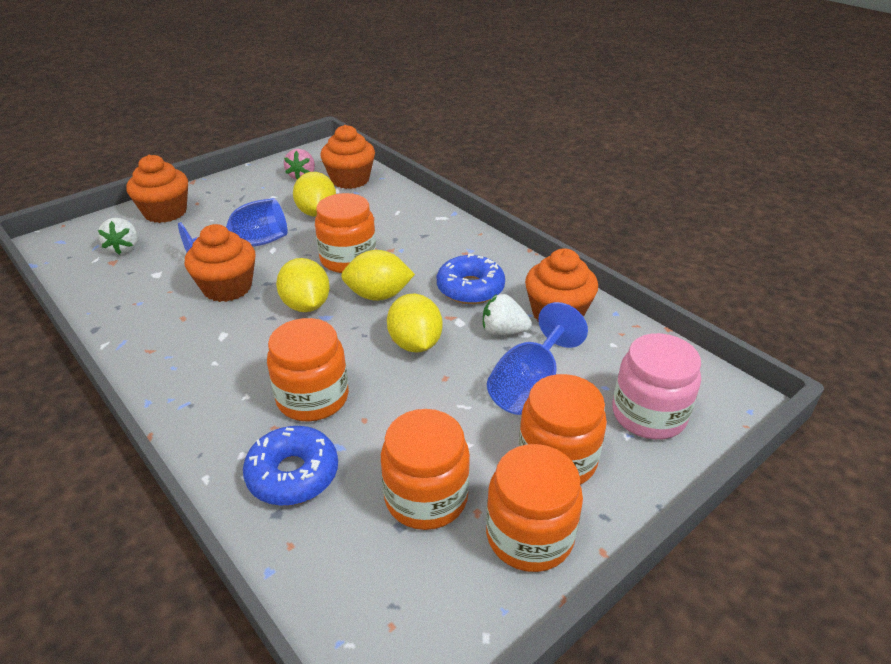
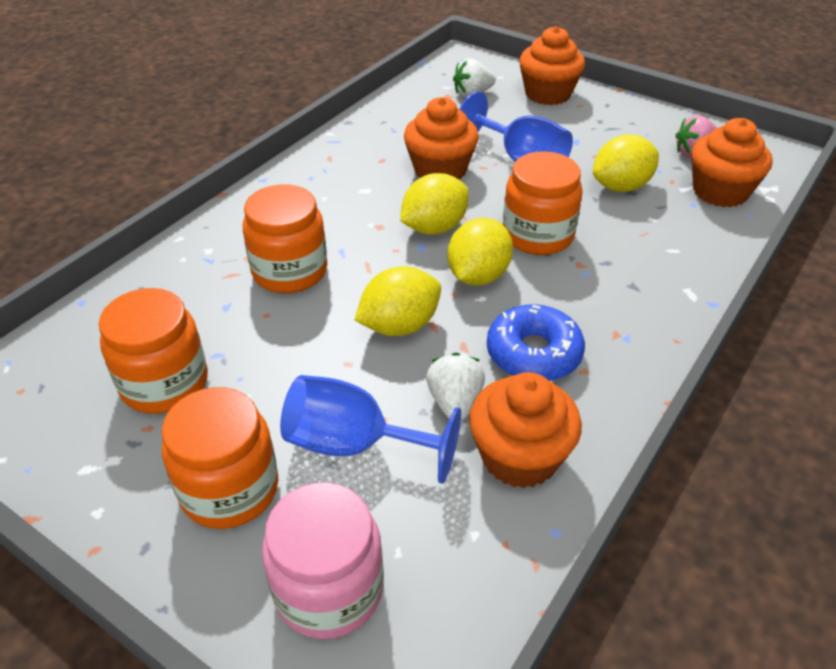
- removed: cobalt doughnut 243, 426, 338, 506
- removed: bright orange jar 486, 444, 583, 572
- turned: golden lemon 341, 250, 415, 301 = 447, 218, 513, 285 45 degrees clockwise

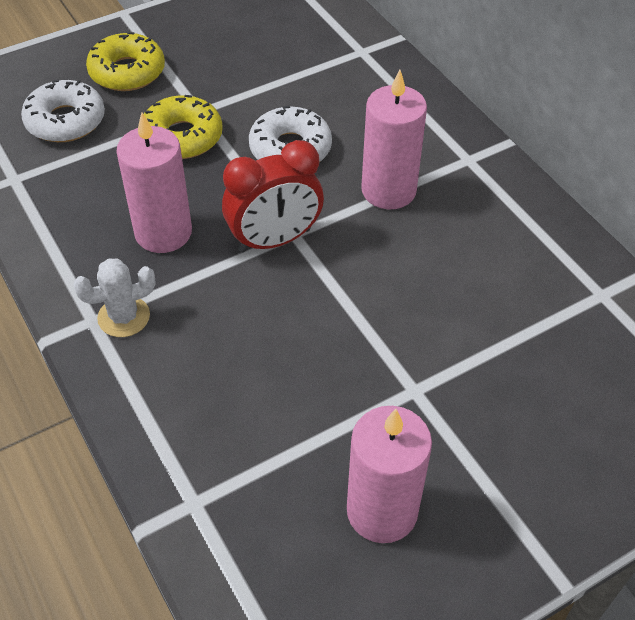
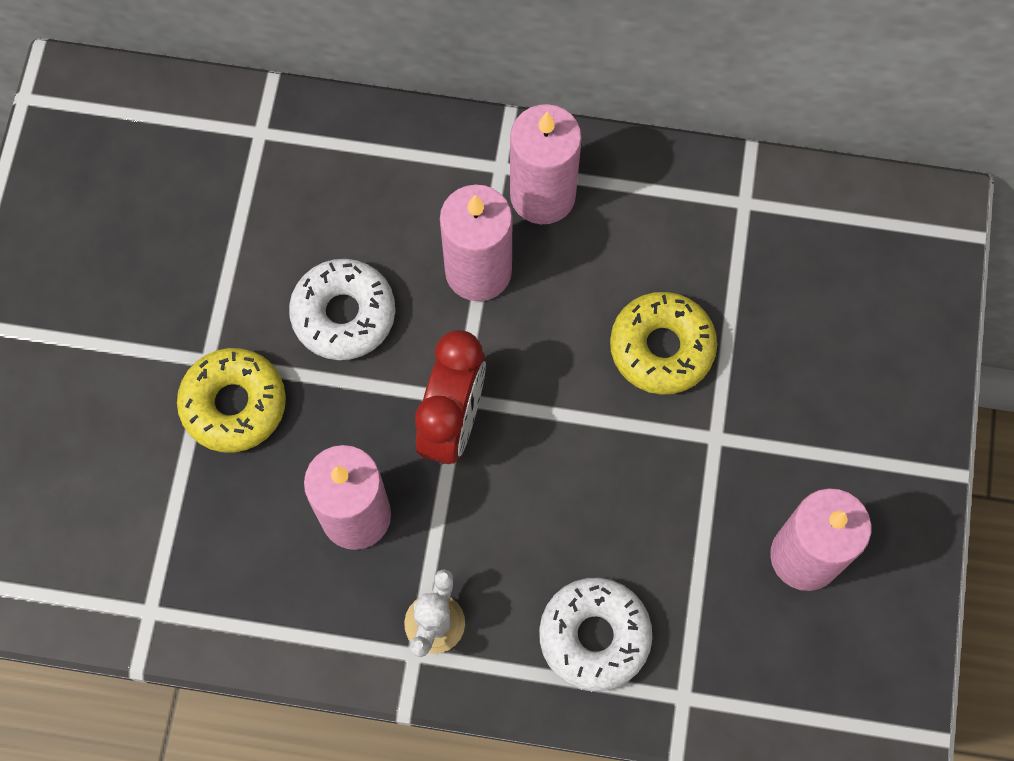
- added: rosy candle 510, 104, 582, 224
- moved: snow-white doughnut 21, 79, 105, 142 to 539, 578, 652, 691
- moved: golden doughnut 86, 32, 165, 91 to 610, 292, 717, 395

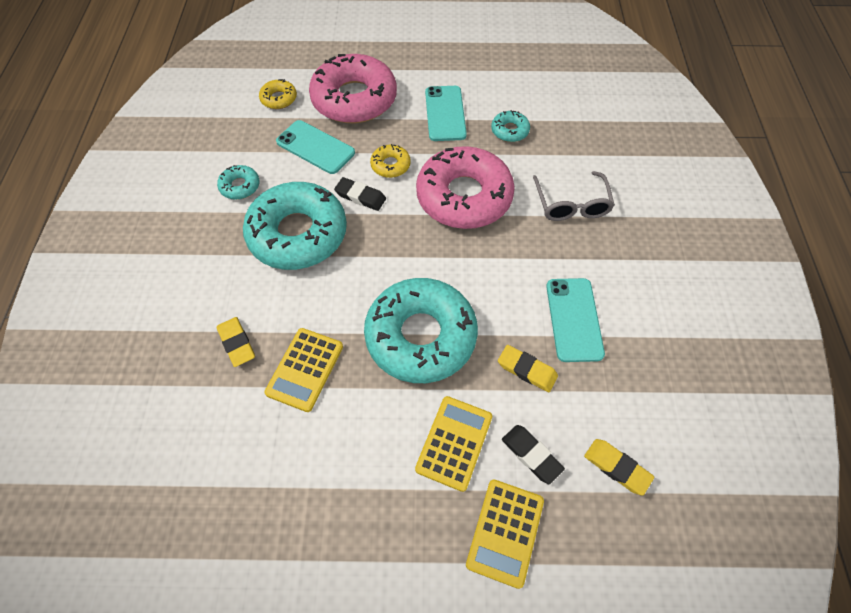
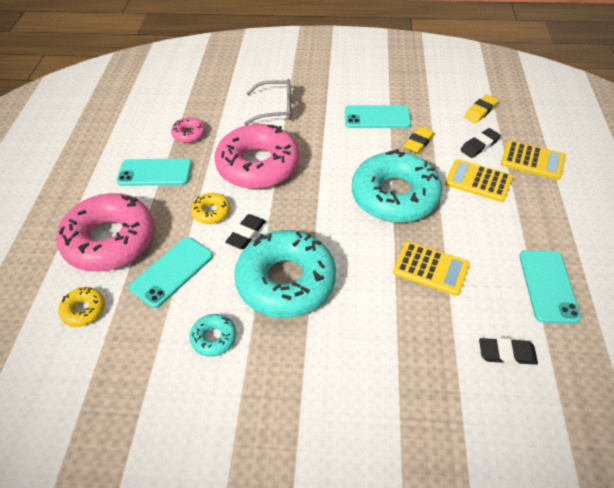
- removed: golden gum eraser 217, 317, 255, 367
- added: ebony gum eraser 479, 338, 538, 365
- added: teal mobile phone 519, 250, 581, 324
- recoloured: teal doughnut 491, 110, 530, 142 to rosy doughnut 171, 117, 206, 143

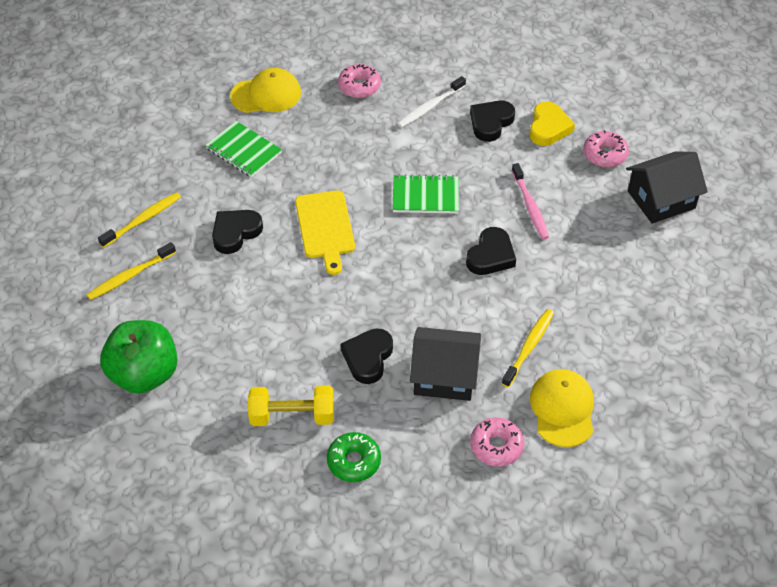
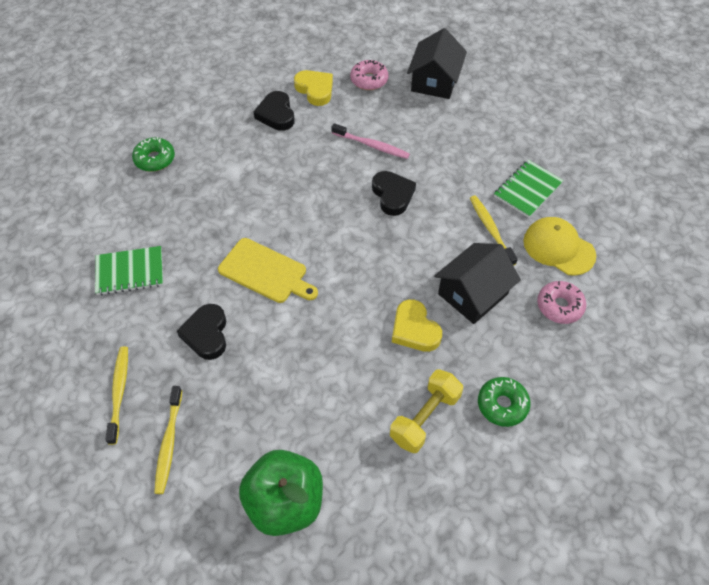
- removed: golden peaked cap 230, 68, 301, 113
- removed: snow-white tooth brush 397, 76, 466, 128
- moved: leaf-green exercise book 393, 174, 459, 214 to 494, 160, 564, 218
- recoloured: rosy doughnut 338, 64, 381, 98 to leaf-green doughnut 132, 137, 175, 172
- recoloured: ebony love heart 341, 328, 393, 384 to golden love heart 392, 299, 442, 352

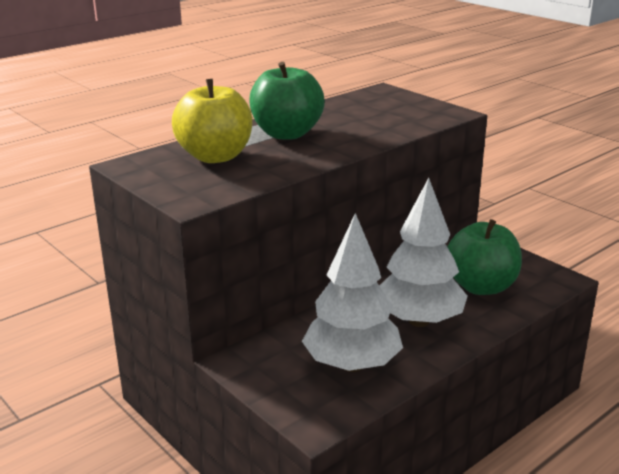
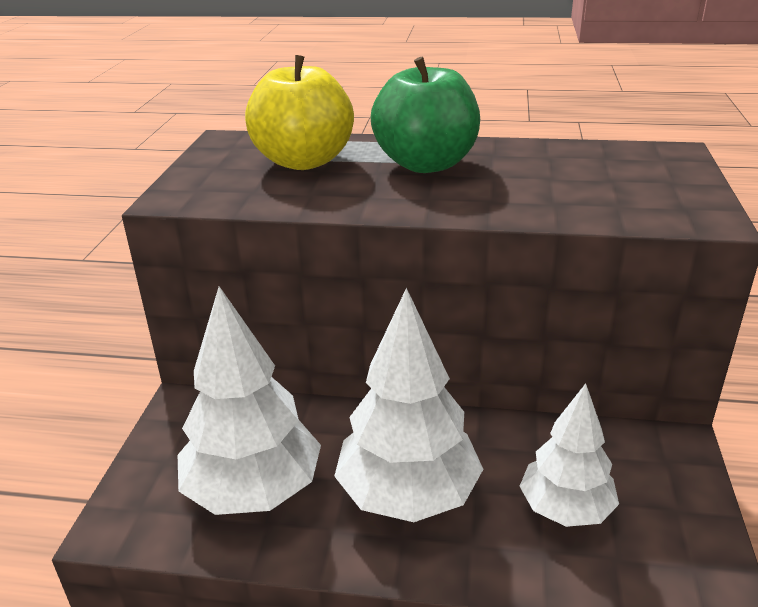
- replaced: leaf-green apple 447, 219, 522, 295 to snow-white fir tree 519, 383, 619, 527

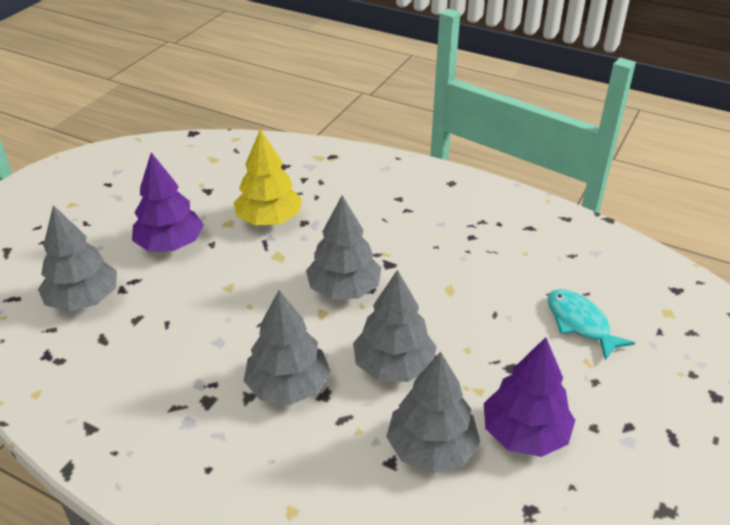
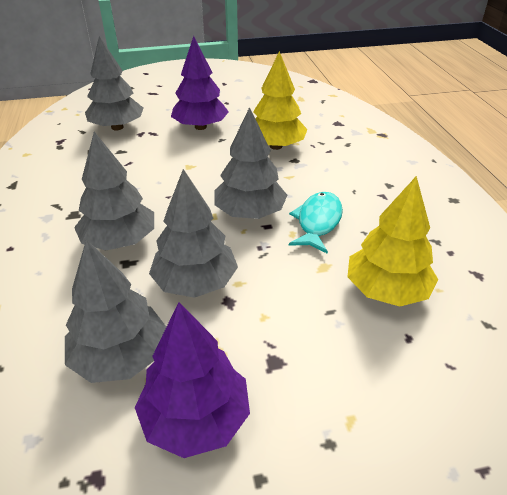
- added: golden fir tree 347, 176, 438, 307
- moved: teal toy fish 547, 289, 635, 360 to 289, 192, 343, 254

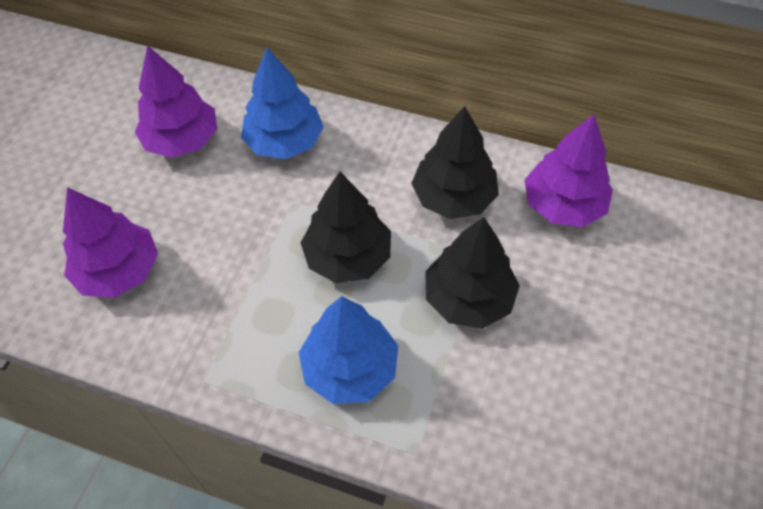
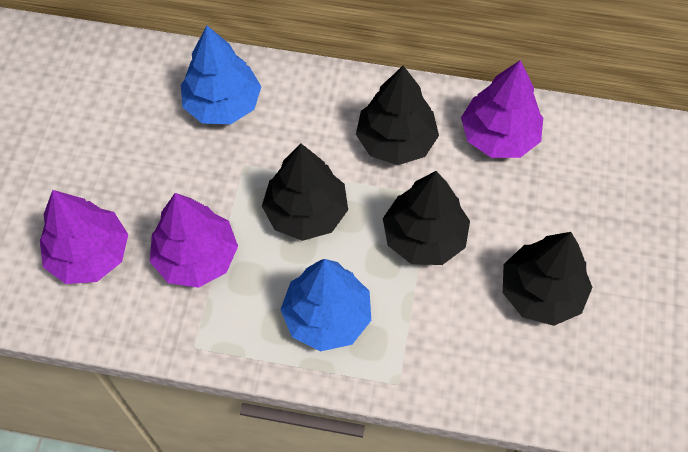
- added: ebony fir tree 503, 232, 592, 326
- moved: violet fir tree 135, 45, 217, 158 to 150, 193, 238, 288

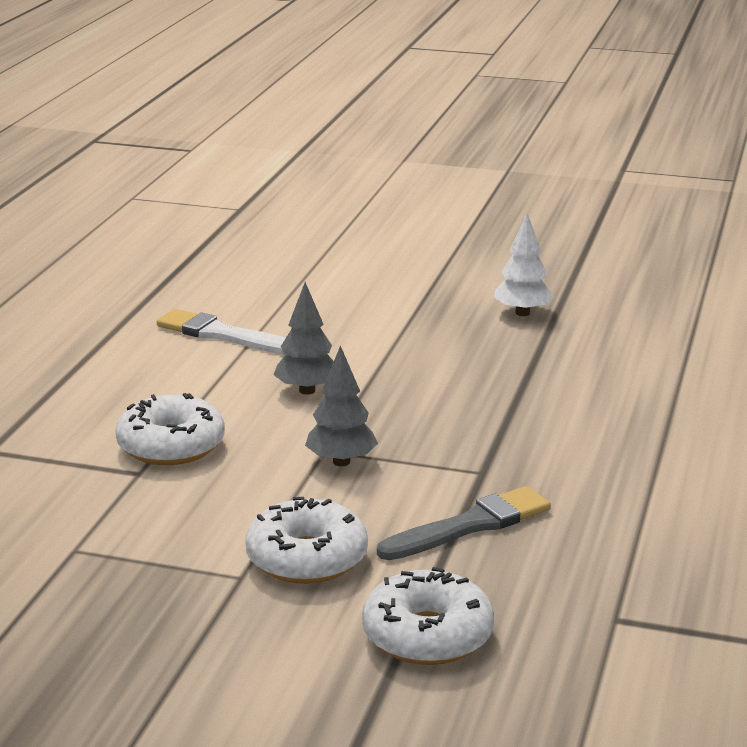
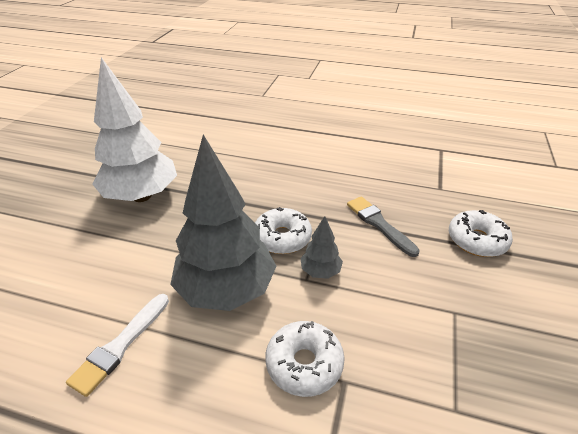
- moved: snow-white doughnut 245, 497, 368, 584 to 255, 207, 312, 254
- resized: gray fir tree 273, 282, 334, 395 = 170, 135, 276, 311 x2.28
- resized: snow-white fir tree 494, 213, 554, 316 = 92, 57, 177, 202 x2.28

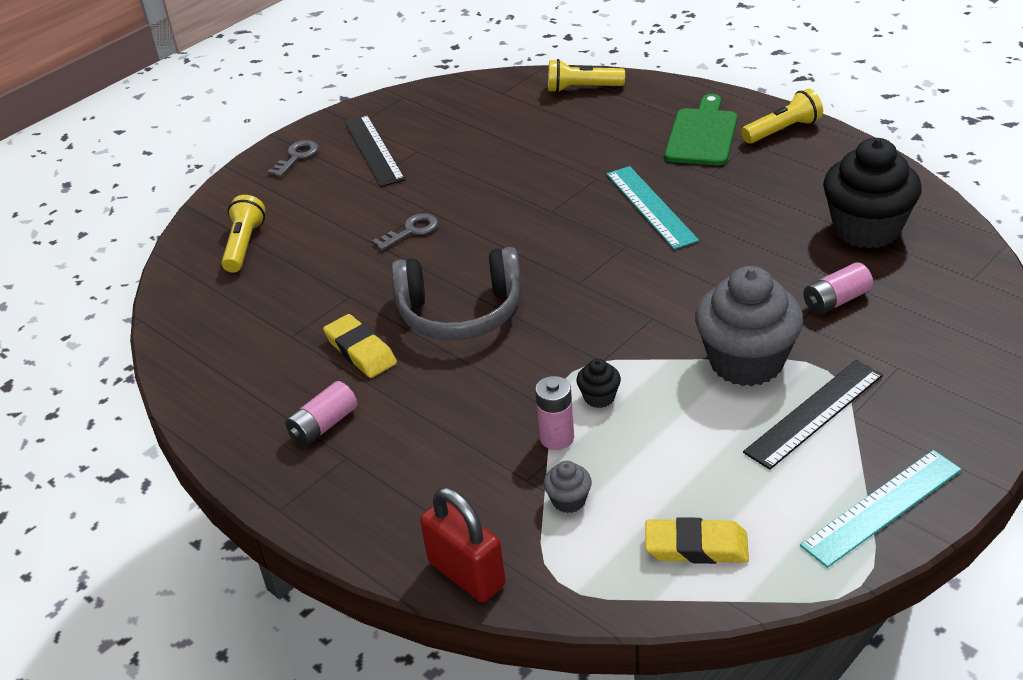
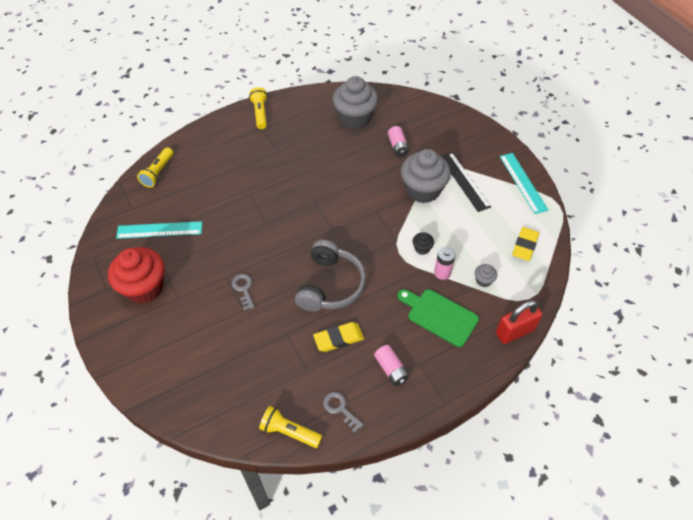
- moved: golden pocket torch 221, 195, 265, 273 to 259, 406, 322, 448
- moved: gray latchkey 267, 140, 318, 177 to 323, 392, 364, 433
- moved: teal ruler 607, 166, 699, 249 to 116, 221, 202, 239
- moved: leaf-green bread board 665, 94, 737, 165 to 397, 289, 479, 347
- replaced: ebony ruler 344, 115, 405, 187 to red fairy cake 108, 247, 165, 304
- recoloured: ebony fairy cake 823, 138, 922, 248 to gray fairy cake 333, 76, 378, 129

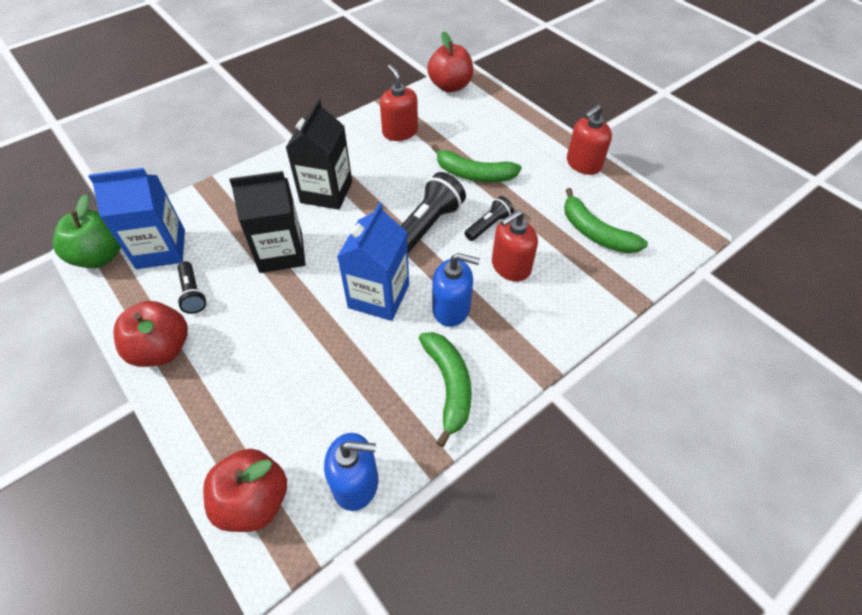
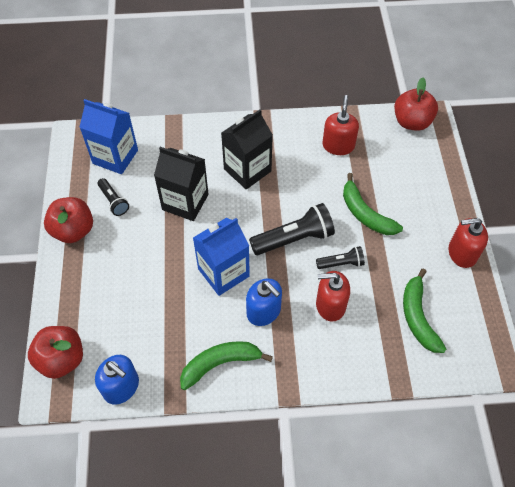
- removed: leaf-green apple 53, 194, 121, 268
- turned: ebony pocket torch 177, 261, 206, 314 = 97, 178, 129, 216 45 degrees counterclockwise
- turned: leaf-green banana 419, 332, 472, 447 = 180, 341, 273, 390 135 degrees counterclockwise

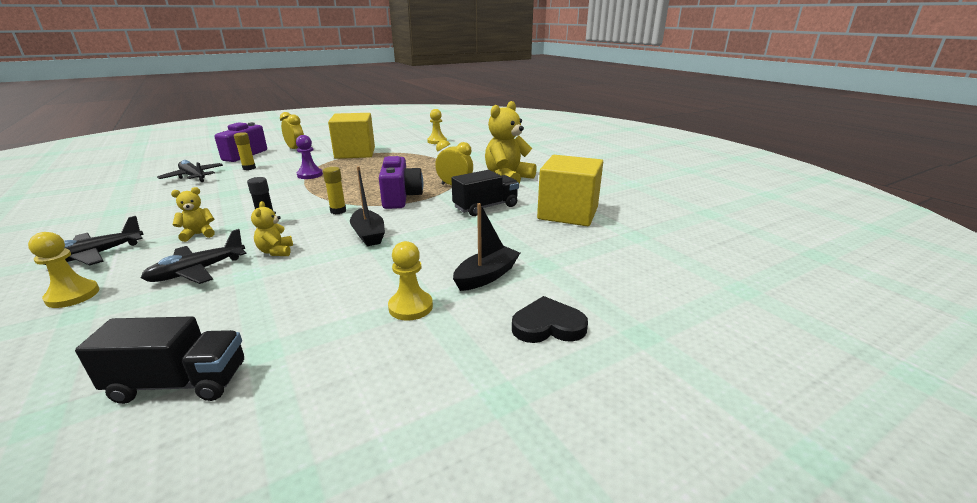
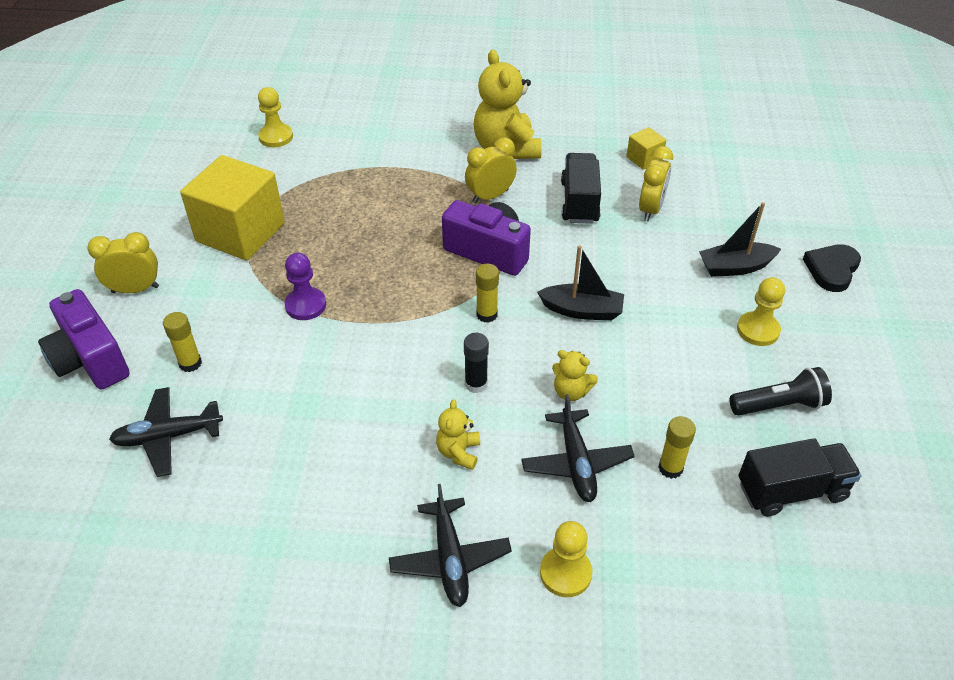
- added: golden bedside clock 639, 146, 673, 221
- added: golden stick of glue 658, 416, 696, 479
- added: ebony pocket torch 730, 367, 832, 416
- turned: ebony truck 75, 316, 244, 404 = 739, 438, 861, 517 45 degrees clockwise
- turned: ebony toy boat 453, 203, 520, 291 = 699, 202, 781, 277 90 degrees counterclockwise
- resized: golden cube 537, 155, 603, 226 = 626, 127, 666, 170 x0.44

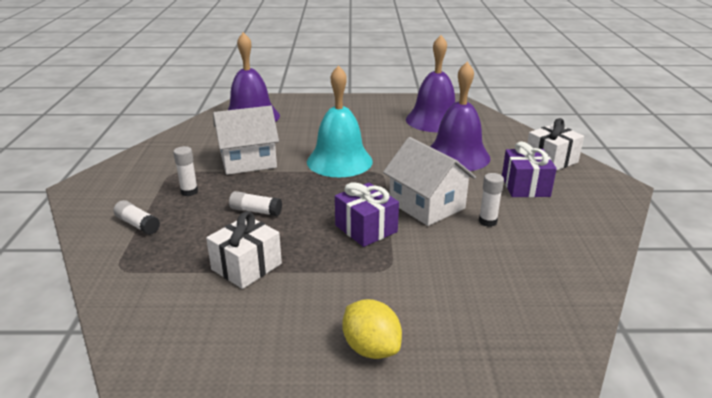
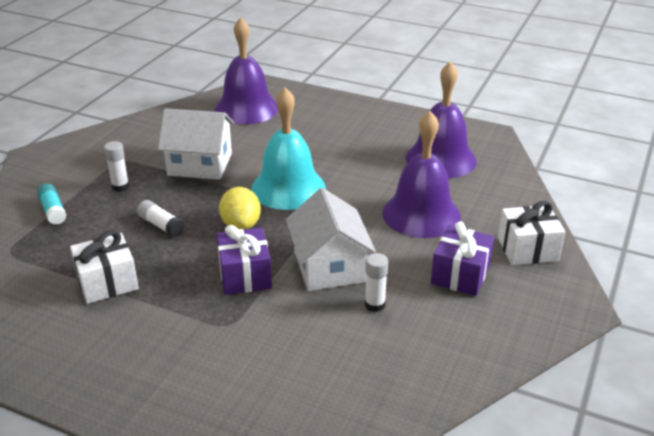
- moved: golden lemon 342, 299, 402, 359 to 219, 187, 261, 230
- recoloured: snow-white stick of glue 113, 200, 160, 235 to teal stick of glue 37, 184, 67, 225

